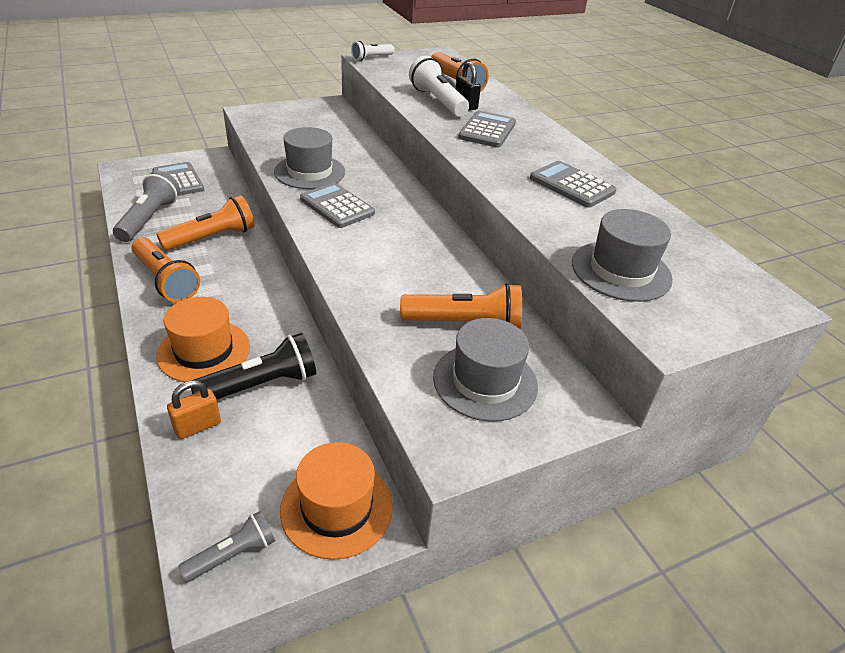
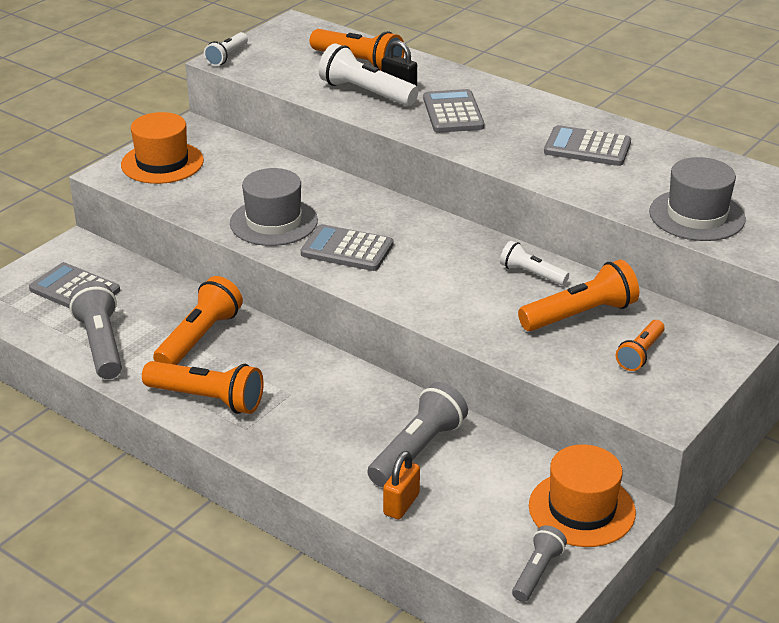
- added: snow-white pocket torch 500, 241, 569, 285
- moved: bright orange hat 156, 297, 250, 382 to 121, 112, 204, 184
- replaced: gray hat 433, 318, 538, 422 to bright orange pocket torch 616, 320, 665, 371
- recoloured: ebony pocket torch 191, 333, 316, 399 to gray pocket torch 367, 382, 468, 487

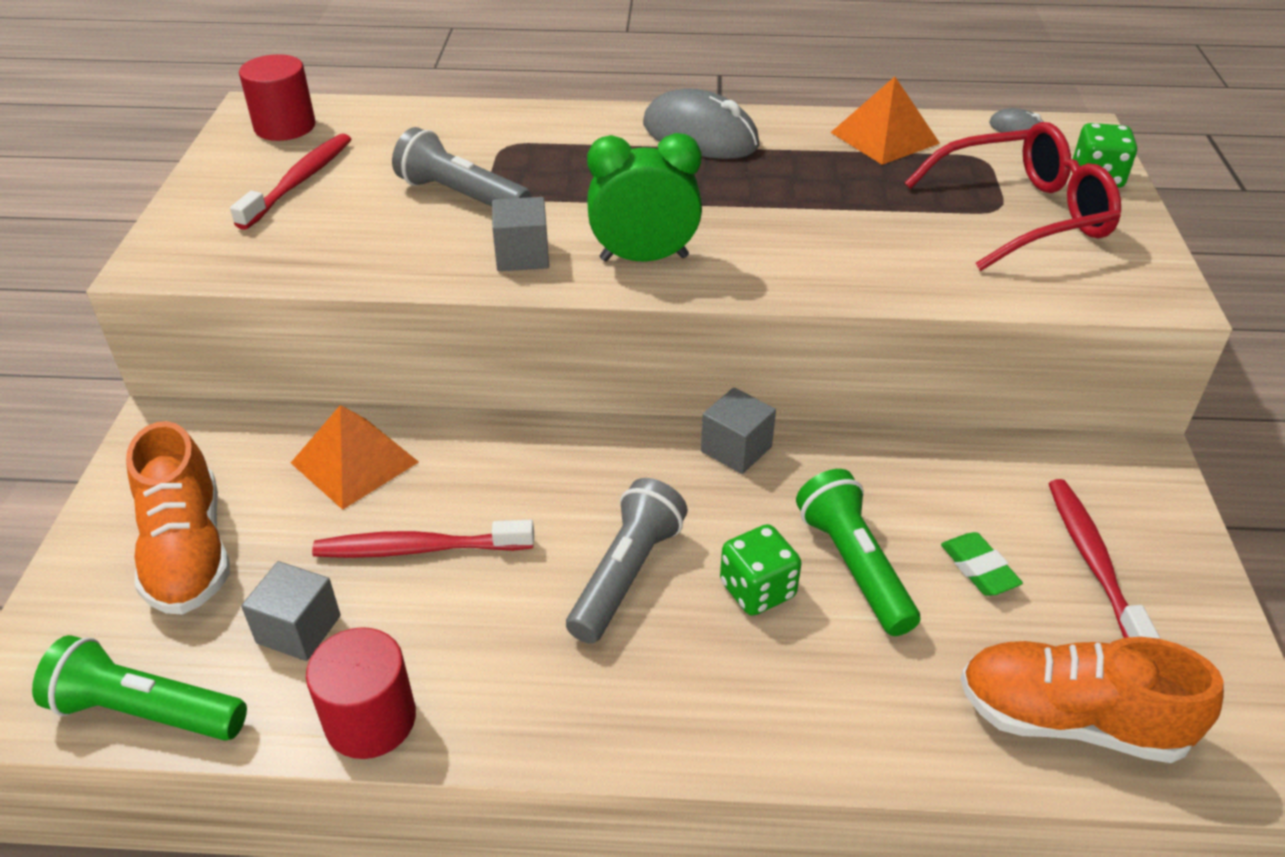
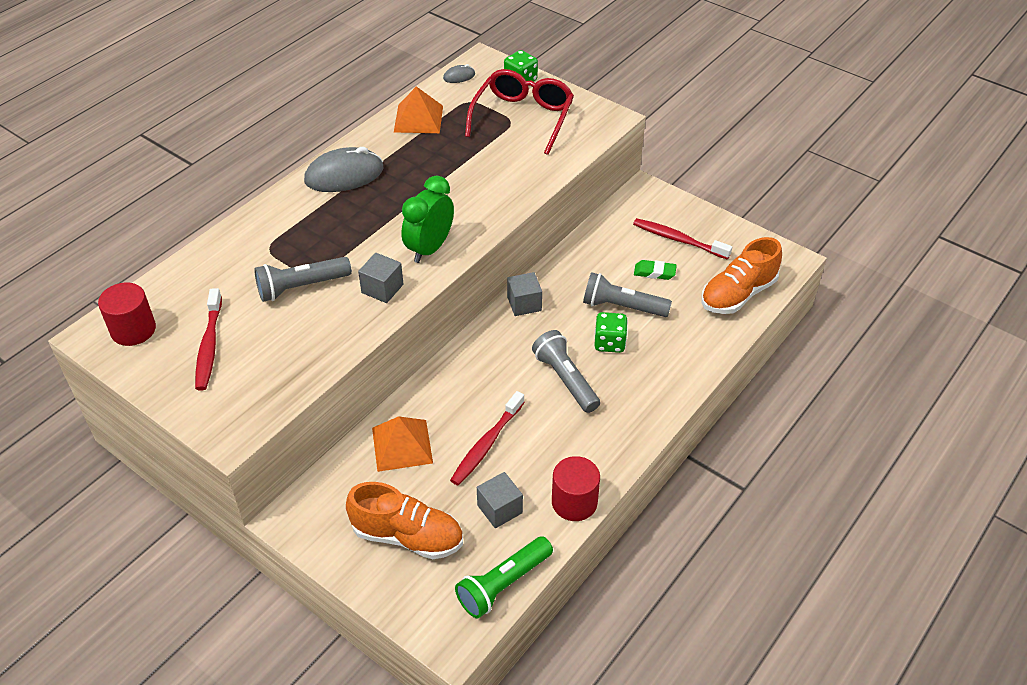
- recoloured: leaf-green pocket torch 796, 469, 920, 636 to gray pocket torch 583, 272, 672, 317
- turned: red tooth brush 230, 133, 351, 230 = 195, 288, 222, 391 150 degrees counterclockwise

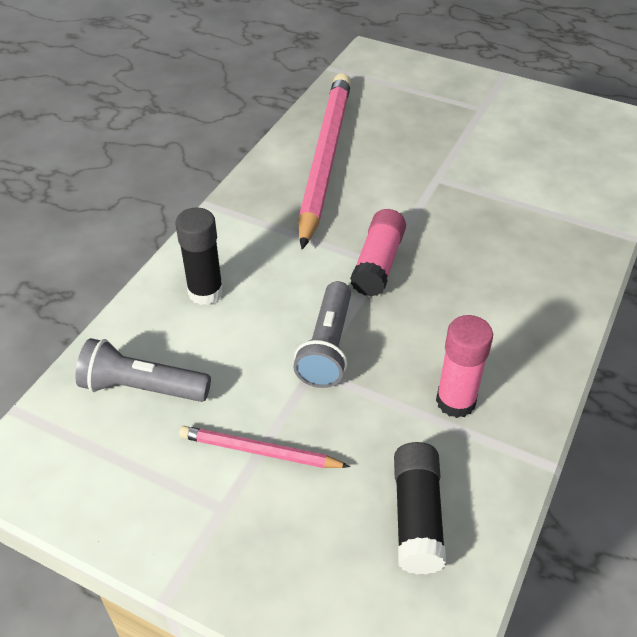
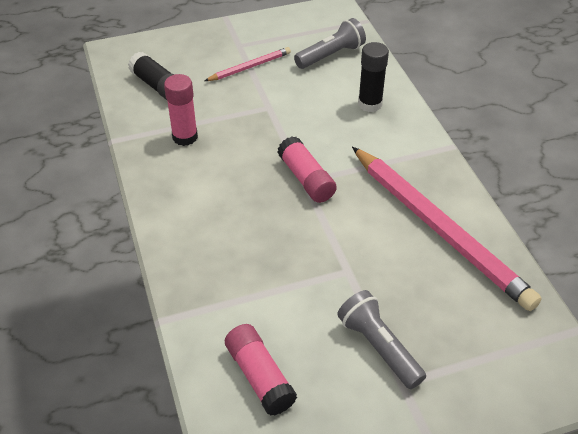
- added: rosy stick of glue 225, 324, 297, 416
- moved: gray pocket torch 293, 281, 351, 388 to 337, 290, 426, 389

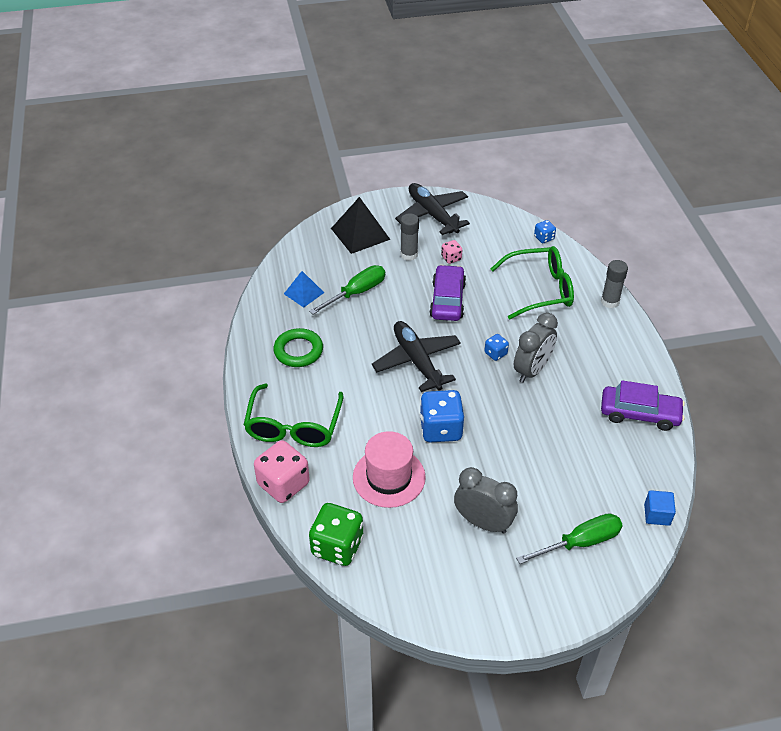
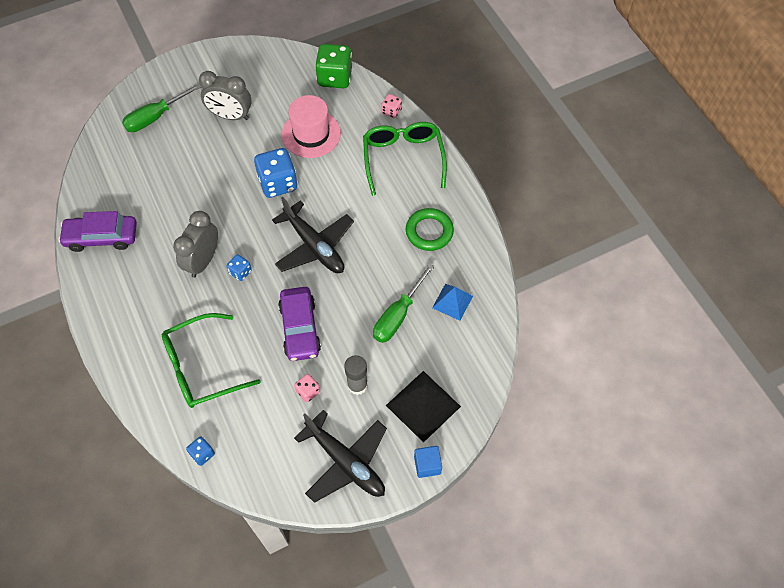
- removed: gray stick of glue 601, 260, 628, 308
- moved: cobalt cube 644, 490, 676, 526 to 414, 446, 442, 478
- resized: rosy die 254, 440, 310, 503 = 382, 94, 402, 118 x0.49

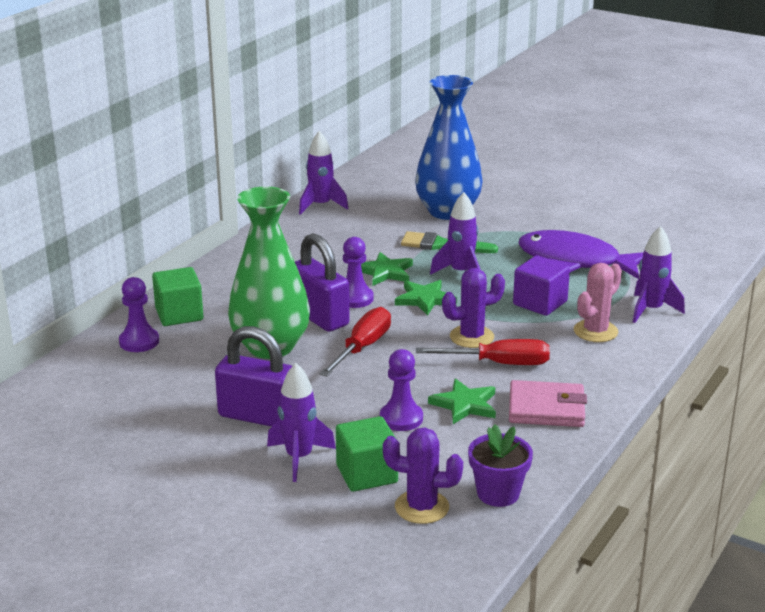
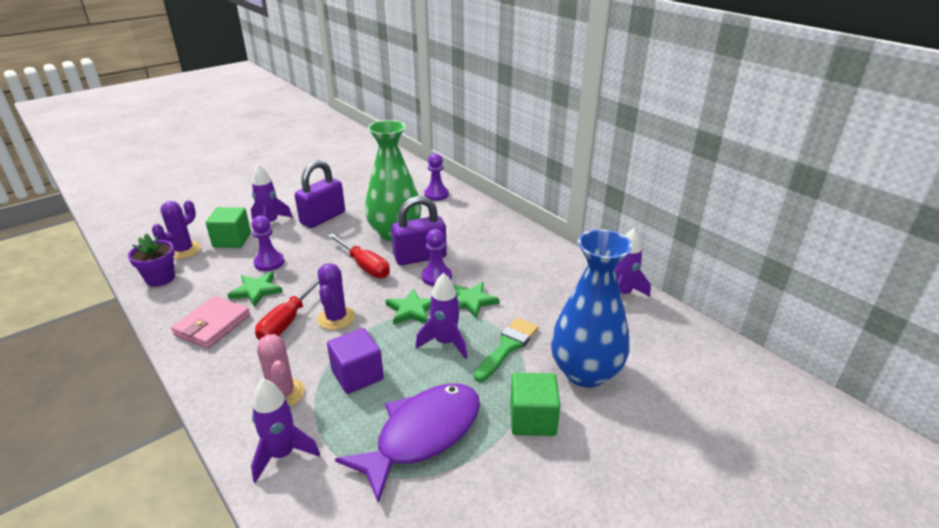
- moved: leaf-green cube 152, 267, 204, 326 to 510, 373, 560, 436

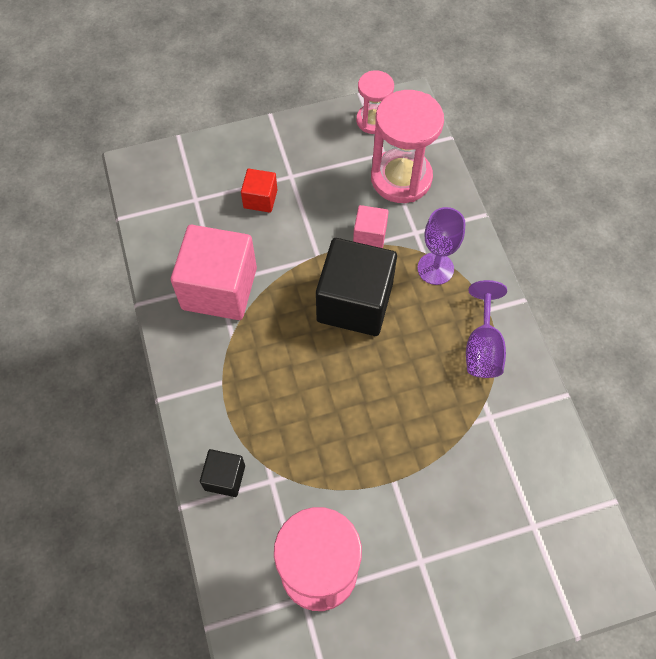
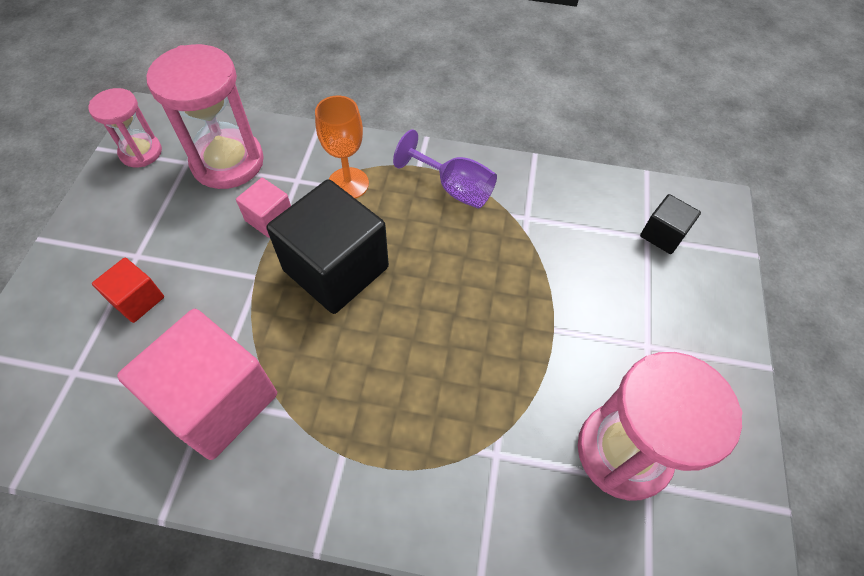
- moved: ebony cube 200, 449, 245, 497 to 640, 194, 701, 254
- recoloured: violet chalice 417, 207, 465, 285 to bright orange chalice 315, 96, 369, 199

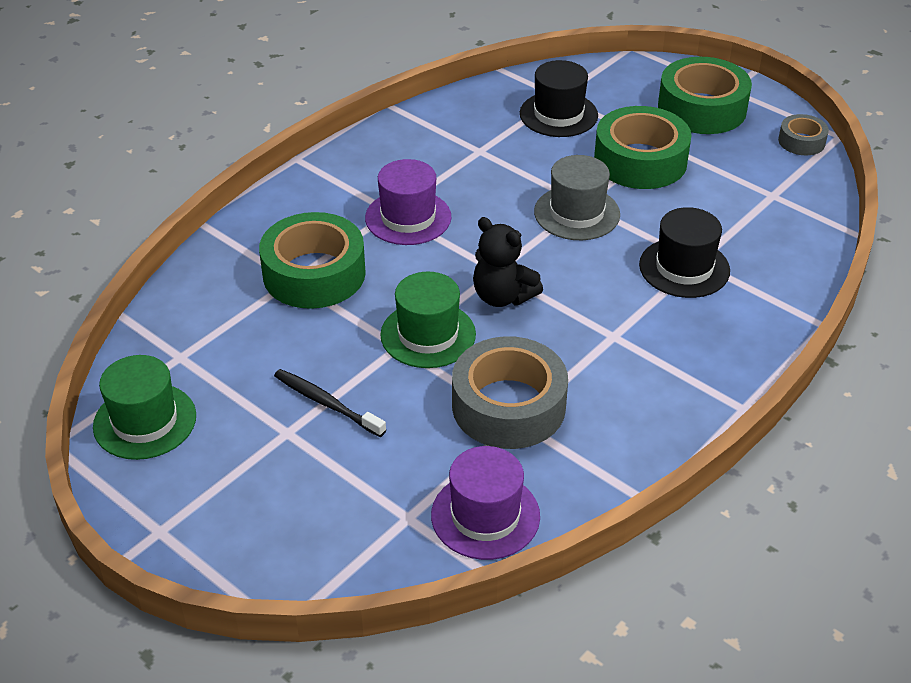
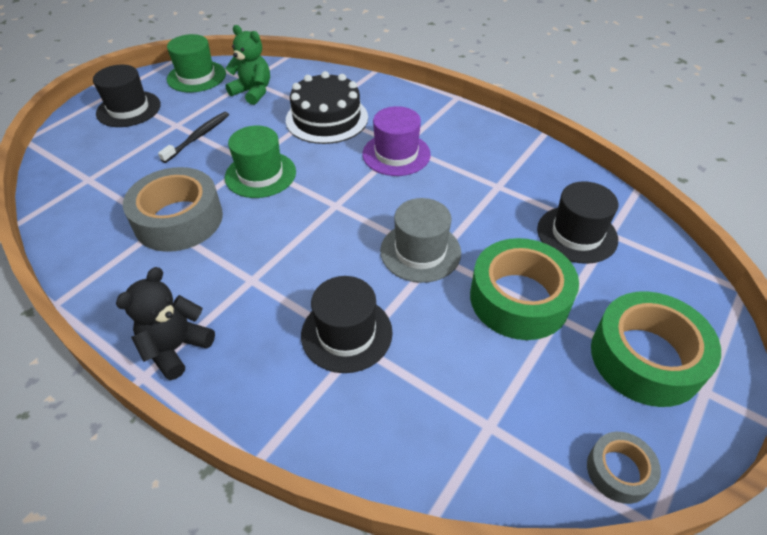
- removed: violet hat 431, 446, 540, 560
- added: ebony hat 93, 64, 161, 127
- added: leaf-green teddy 225, 25, 270, 105
- moved: ebony teddy 473, 217, 543, 307 to 116, 267, 215, 380
- replaced: leaf-green tape 259, 212, 366, 309 to ebony layer cake 286, 71, 368, 144

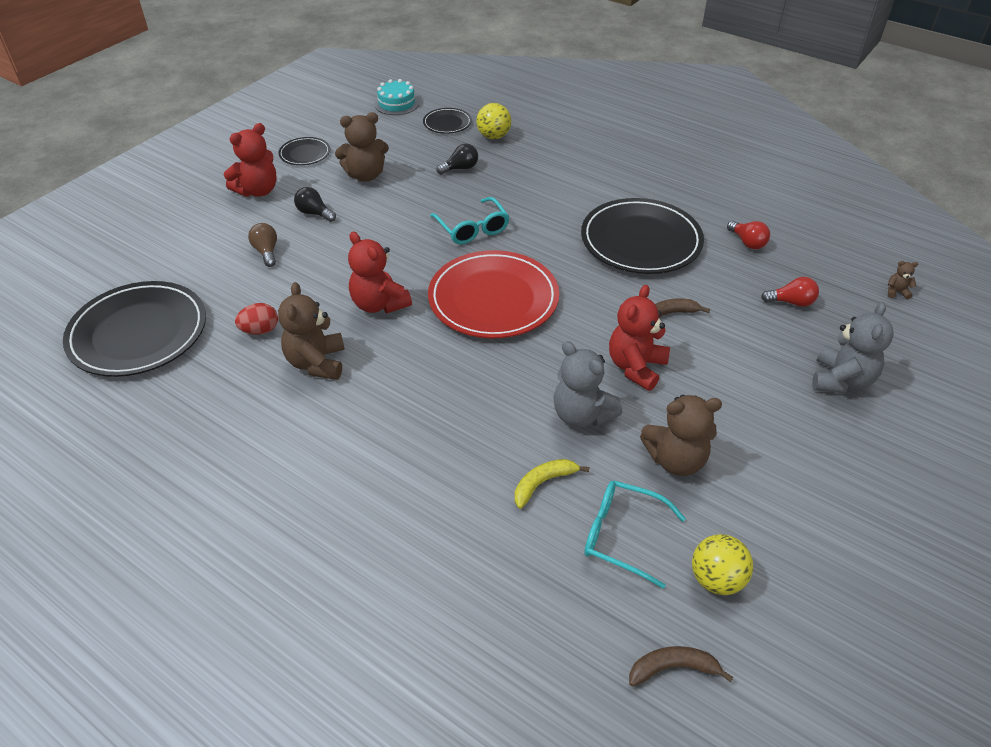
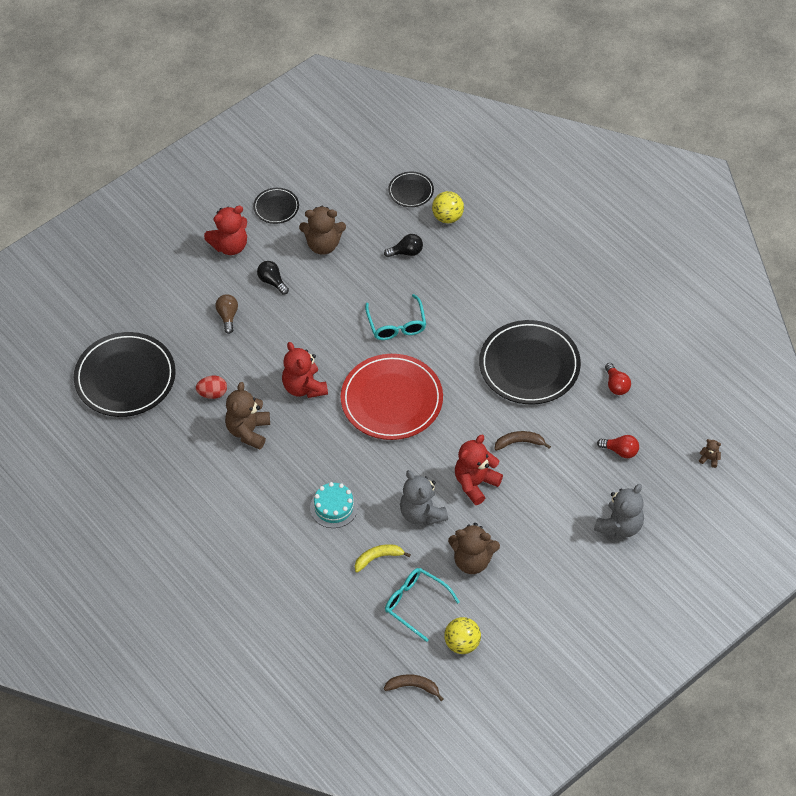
- moved: teal layer cake 374, 79, 419, 115 to 310, 482, 358, 528

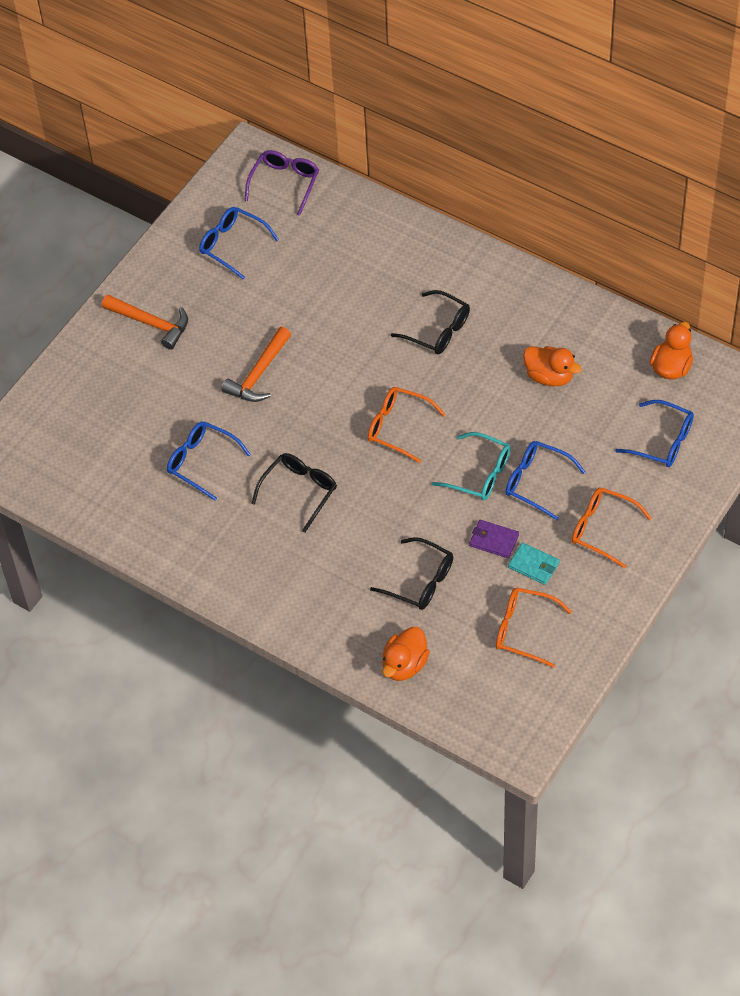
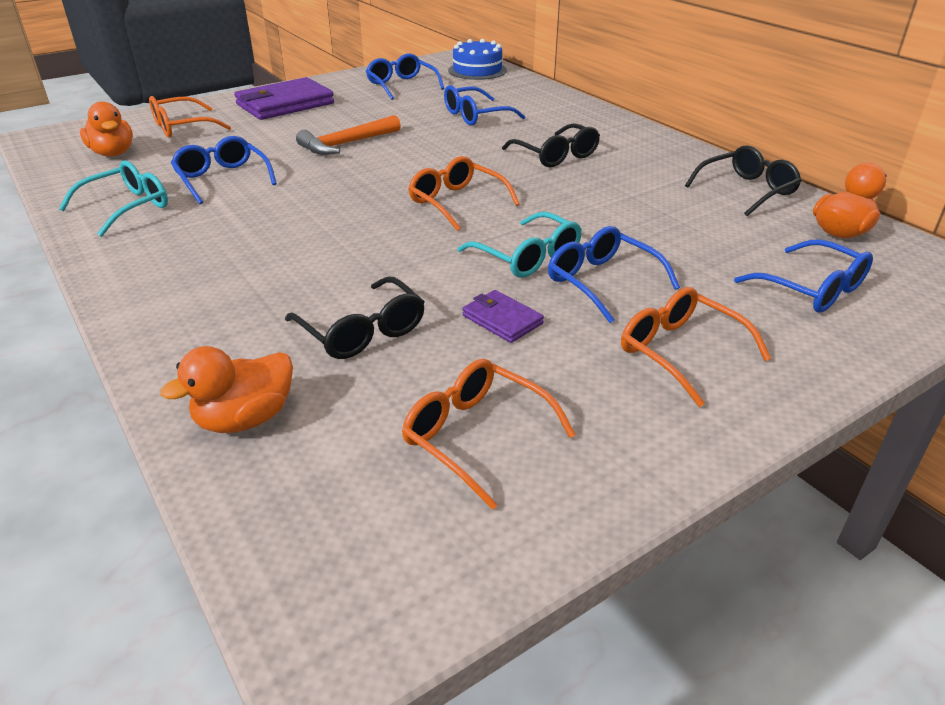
- removed: teal wallet 508, 543, 559, 585
- added: teal glasses 59, 160, 168, 237
- added: bright orange glasses 149, 96, 231, 138
- added: cobalt glasses 444, 85, 526, 126
- moved: ebony glasses 251, 453, 337, 533 to 685, 145, 801, 216
- moved: bright orange toy duck 523, 346, 582, 386 to 80, 101, 133, 157
- replaced: bright orange carpenter's hammer 102, 295, 188, 350 to violet wallet 234, 77, 334, 120
- replaced: violet glasses 244, 150, 319, 216 to cobalt layer cake 448, 39, 507, 80

